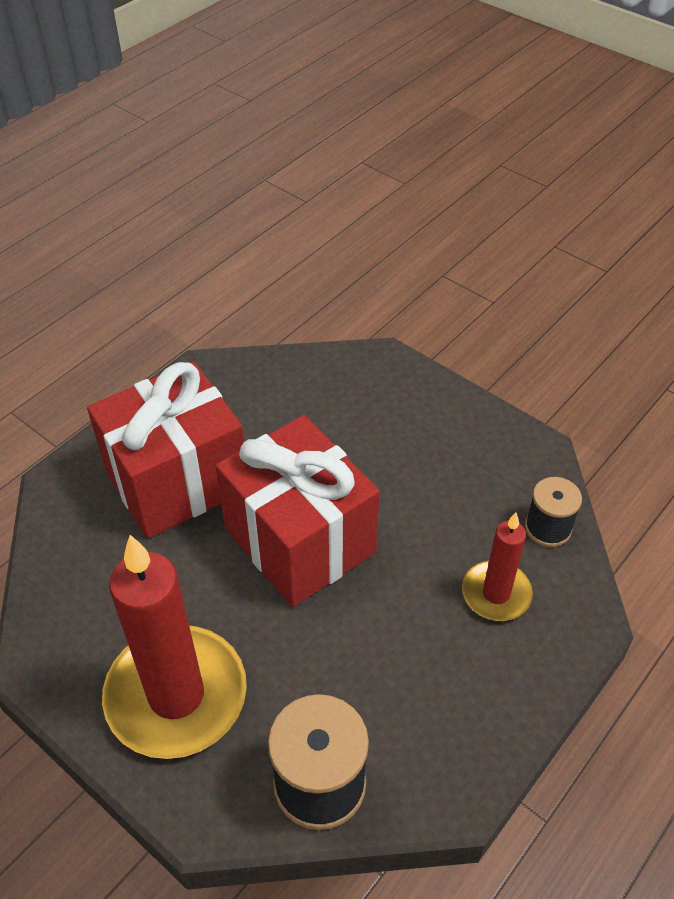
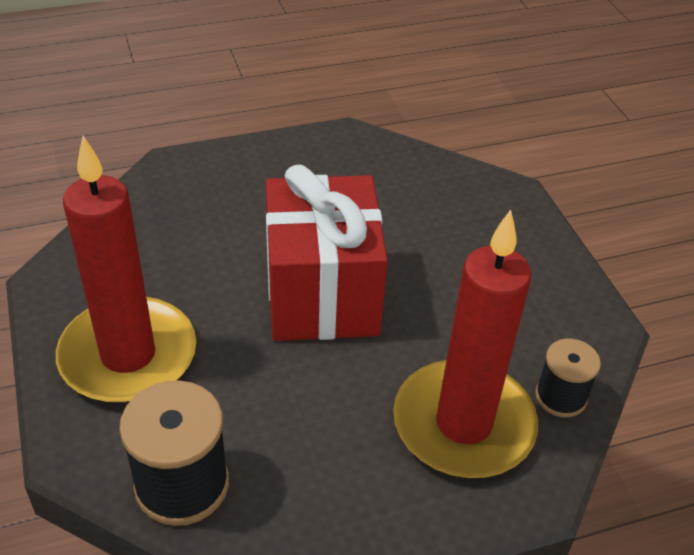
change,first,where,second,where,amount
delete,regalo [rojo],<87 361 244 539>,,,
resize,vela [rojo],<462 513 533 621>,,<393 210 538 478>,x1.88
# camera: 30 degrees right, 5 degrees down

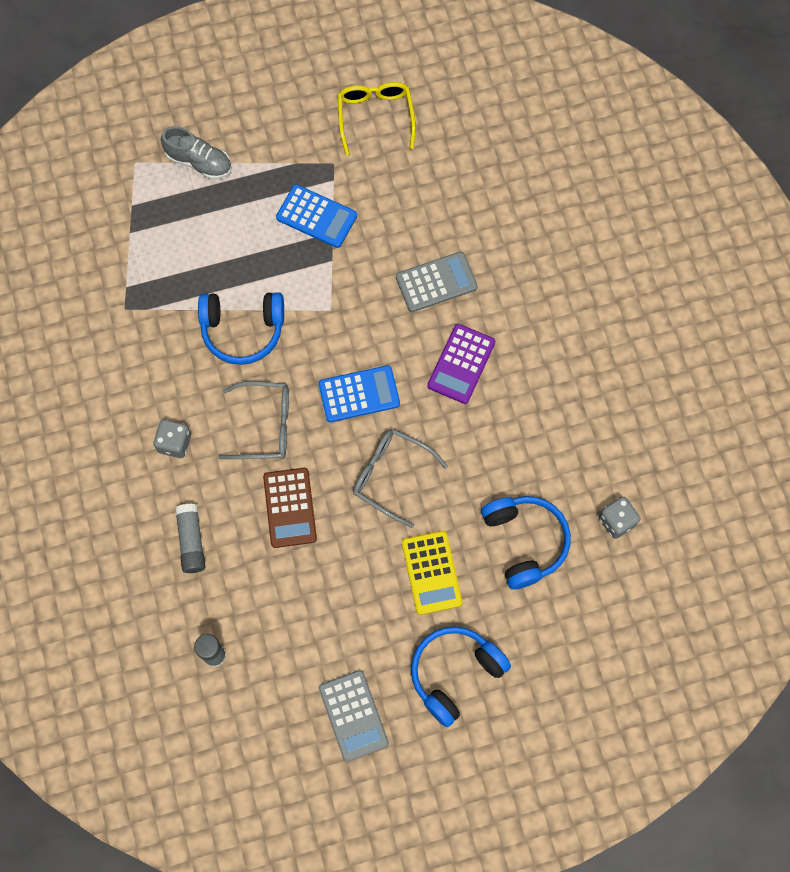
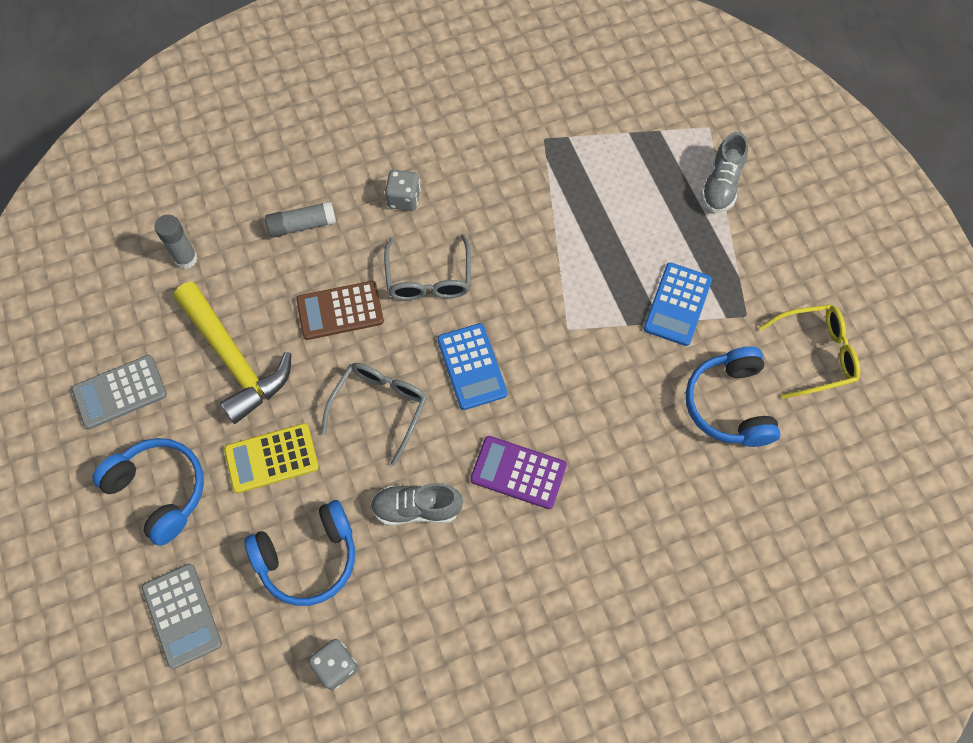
change,first,where,second,where,amount
move,auriculares [azul],<198 292 284 365>,,<686 347 780 447>,
move,calculadora [gris],<396 252 478 312>,,<142 564 222 669>,
insert,,,martillo [amarillo],<174 282 291 424>,
insert,,,zapato [gris],<370 483 463 526>,
# camera: 85 degrees right, 5 degrees down

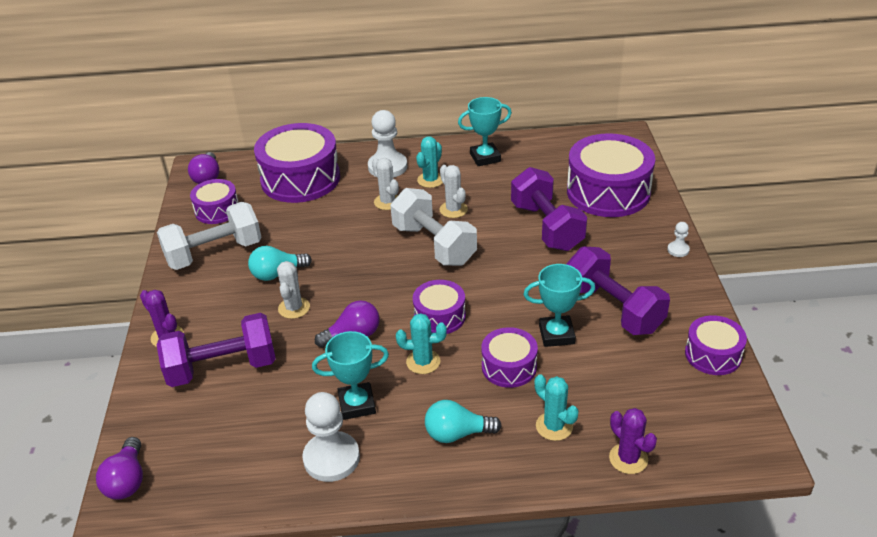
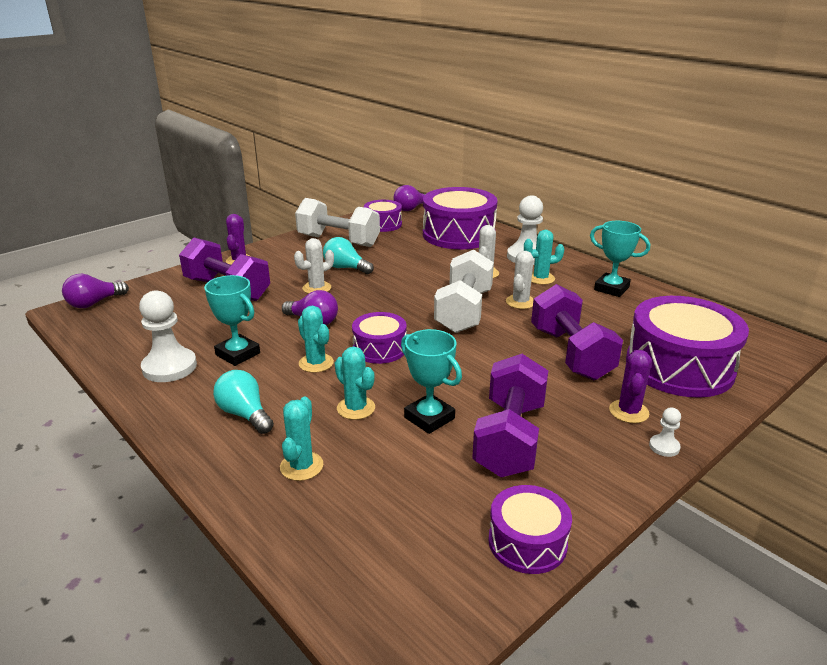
change,first,where,second,where,amount
replace,tambor [morado],<481 327 538 388>,cactus [turquesa],<335 346 375 420>,
rotate,mancuerna [morado],<511 167 587 251>,,<531 284 623 380>,45 degrees counterclockwise
move,cactus [morado],<609 408 657 474>,,<609 350 652 423>,
# camera: 50 degrees right, 10 degrees down

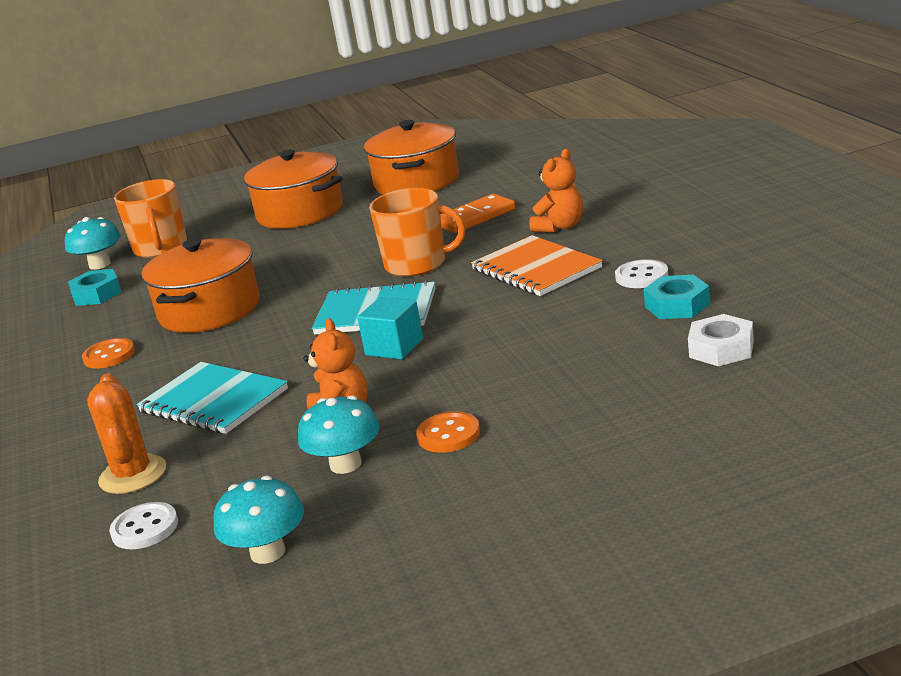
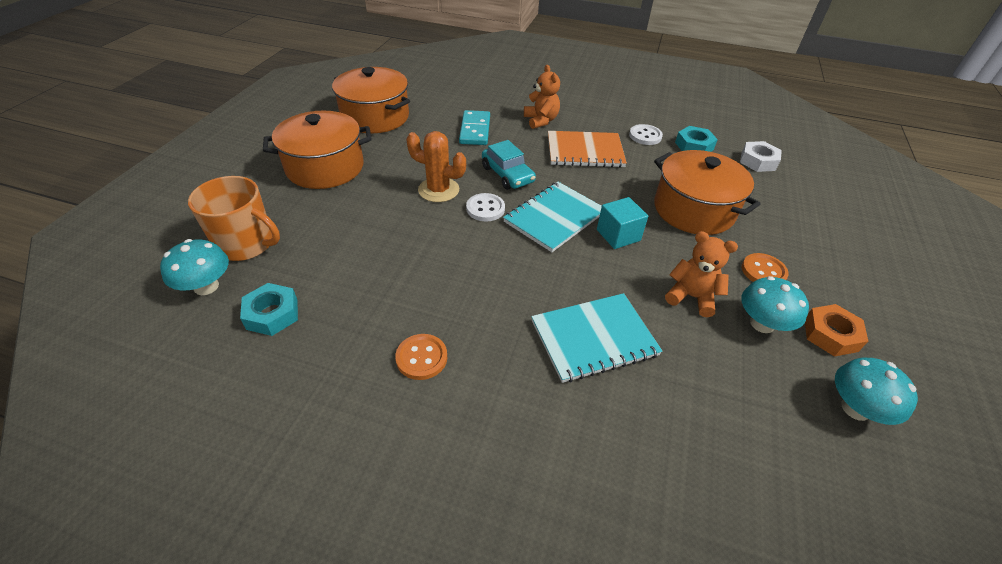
change,first,where,second,where,amount
move,cactus [naranja],<87 373 166 494>,,<406 131 466 202>,
move,botón [blanco],<109 502 178 549>,,<466 193 505 221>,
move,olla [naranja],<142 238 260 333>,,<654 150 760 235>,
replace,taza [naranja],<369 188 466 277>,coche [turquesa],<482 140 536 190>,
recolor,ficha de dominó [naranja],<440 194 516 233>,ficha de dominó [turquesa],<459 110 490 145>,
insert,,,tuerca [naranja],<805 304 868 357>,
# camera: 60 degrees left, 20 degrees up

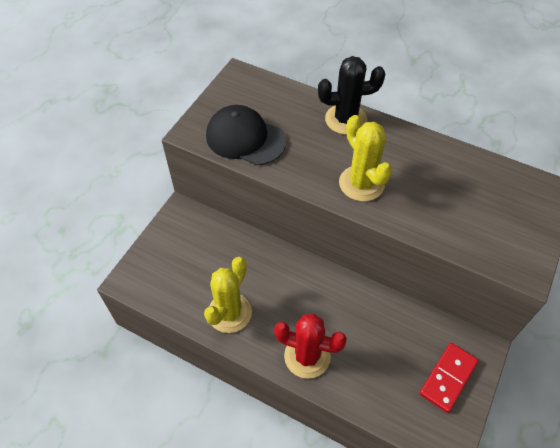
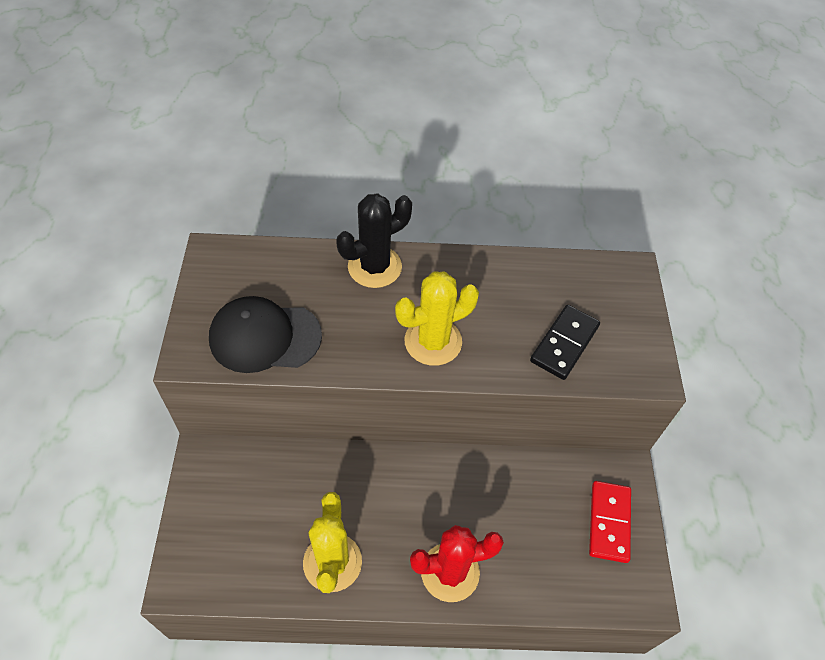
change,first,where,second,where,amount
rotate,cactus [amarillo],<339 115 392 202>,,<395 271 479 366>,60 degrees counterclockwise
insert,,,ficha de dominó [negro],<530 305 600 380>,
# camera: 30 degrees left, 0 degrees up

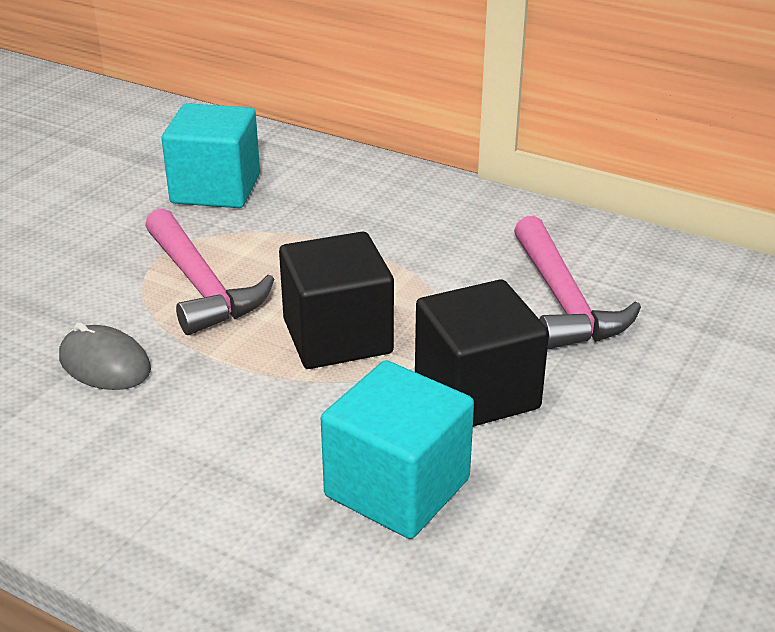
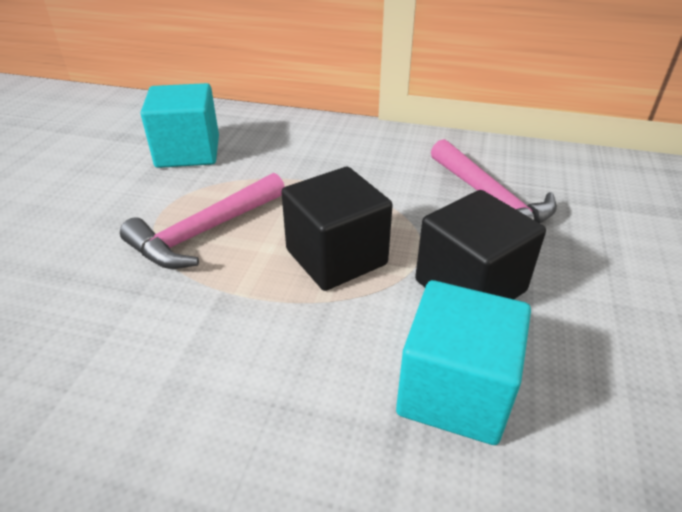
change,first,where,second,where,amount
delete,ratón [gris],<59 322 151 390>,,,
rotate,martillo [rosa],<145 208 274 335>,,<120 173 285 269>,90 degrees clockwise
# camera: 15 degrees left, 5 degrees up

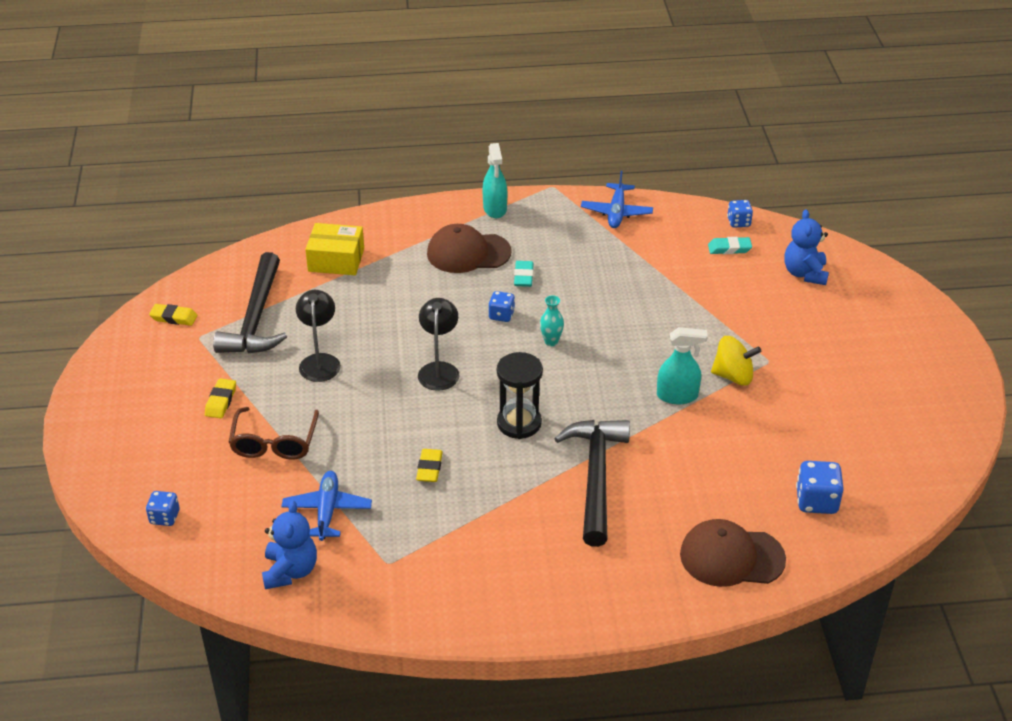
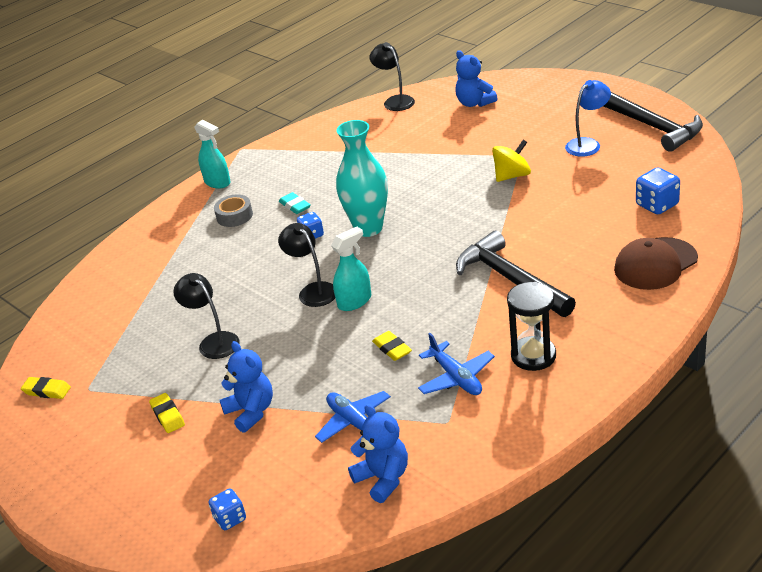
change,first,where,second,where,amount
rotate,goma de borrar [amarillo],<149 304 197 326>,,<21 377 71 399>,45 degrees clockwise
move,martillo [negro],<213 252 287 353>,,<604 92 703 152>,
replace,gafas [marrón],<228 407 319 460>,osito [azul],<220 341 273 433>,
delete,caja [amarillo],<305 223 364 275>,,,
replace,gorra [marrón],<427 224 512 273>,cinta adhesiva [gris],<214 195 253 227>,
move,reloj de arena [negro],<497 352 543 439>,,<507 282 556 371>,
resize,florero [turquesa],<540 295 564 346>,,<336 120 388 237>,x2.35
move,avión [azul],<581 171 653 228>,,<418 333 495 395>,
move,pulverizador [turquesa],<657 327 708 404>,,<331 227 371 311>,
delete,goma de borrar [turquesa],<708 237 752 254>,,,
replace,dado [azul],<727 200 753 228>,lámpara [negro],<369 42 415 111>,
insert,,,lámpara [azul],<565 80 611 157>,
# camera: 35 degrees left, 5 degrees down

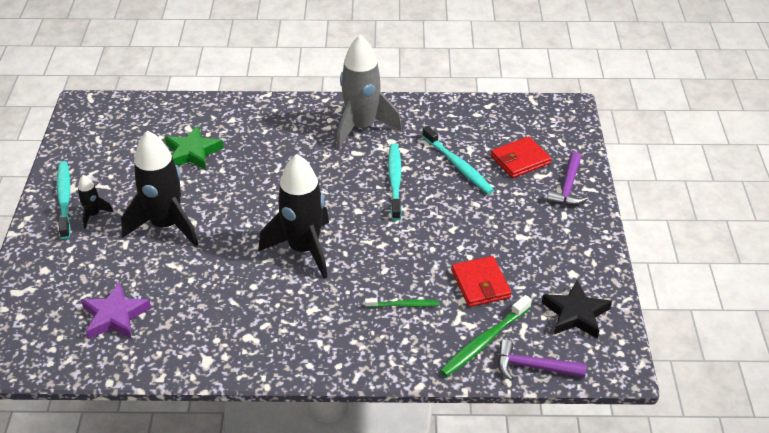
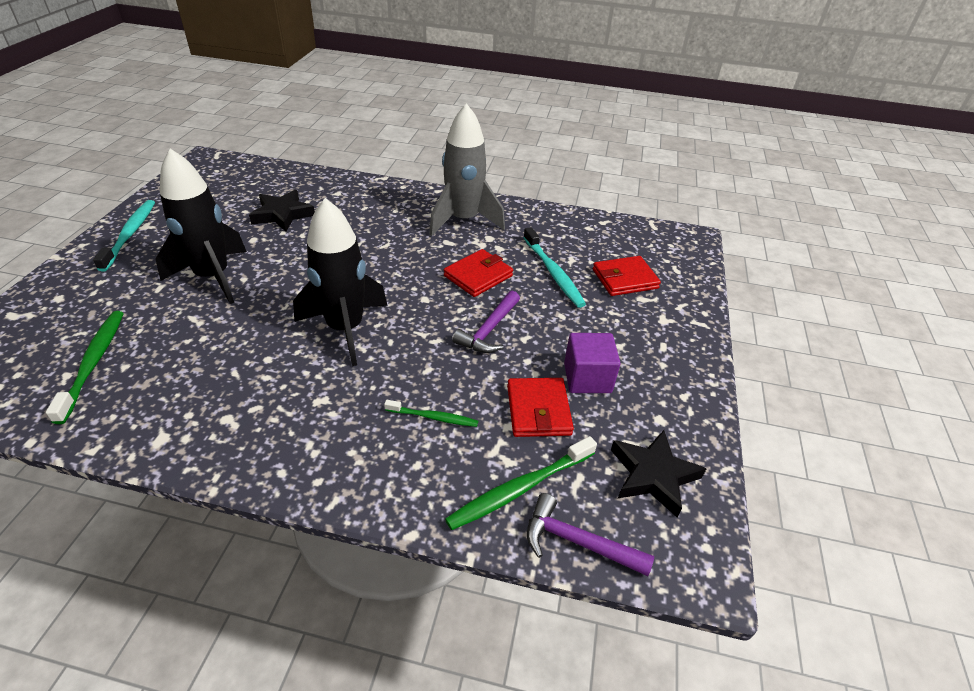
change,first,where,second,where,amount
delete,cohete [negro],<78 175 113 228>,,,
replace,estrella [morado],<81 282 151 339>,cepillo de dientes [verde],<46 311 124 424>,
recolor,estrella [verde],<165 126 224 170>,estrella [negro],<249 190 315 232>,
replace,cepillo de dientes [turquesa],<388 143 402 221>,cartera [rojo],<444 249 513 297>,
move,martillo [morado],<547 152 588 205>,,<452 291 520 353>,
insert,,,cubo [morado],<564 333 621 393>,
# camera: 10 degrees right, 0 degrees up

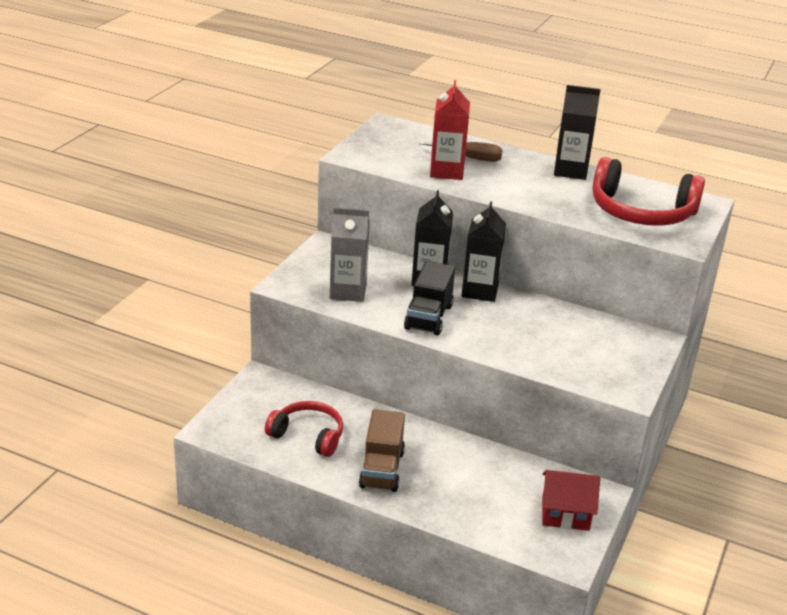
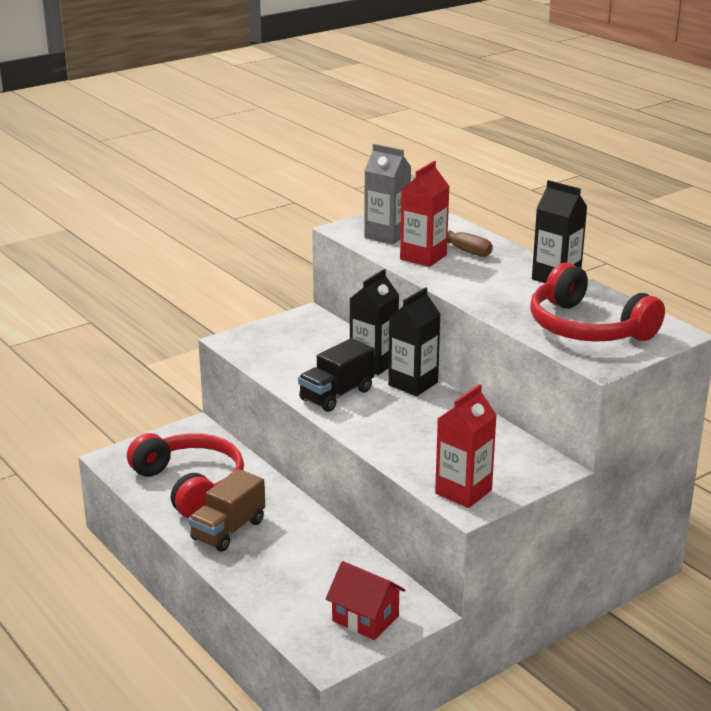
change,first,where,second,where,amount
resize,auriculares [rojo],<265 401 343 457>,,<127 433 244 518>,x1.55
move,cartón de leche [gris],<330 207 370 302>,,<364 144 411 245>,
insert,,,cartón de leche [rojo],<435 384 497 508>,
# camera: 30 degrees right, 5 degrees down

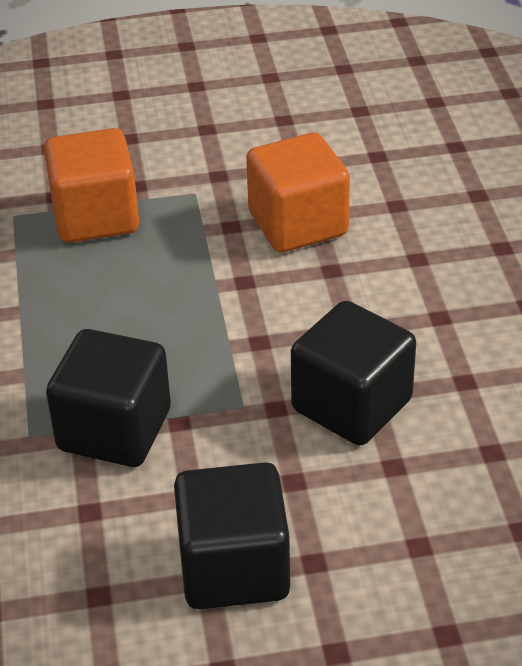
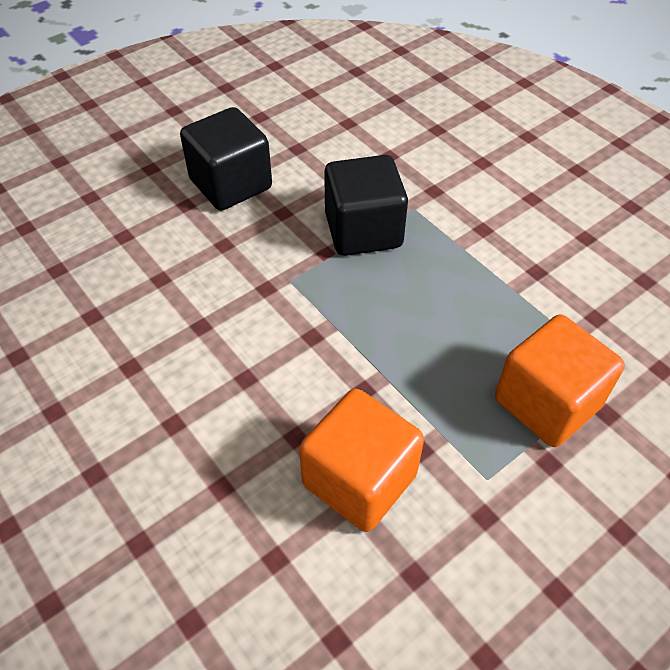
change,first,where,second,where,amount
delete,cubo [negro],<291 301 416 445>,,,
# camera: 150 degrees right, 10 degrees up

